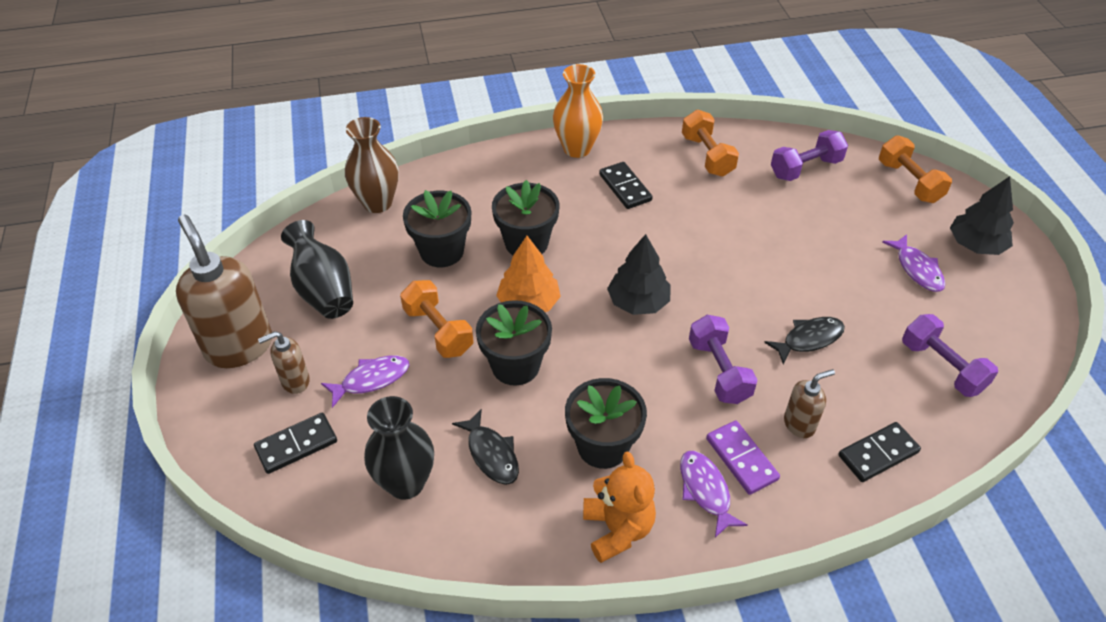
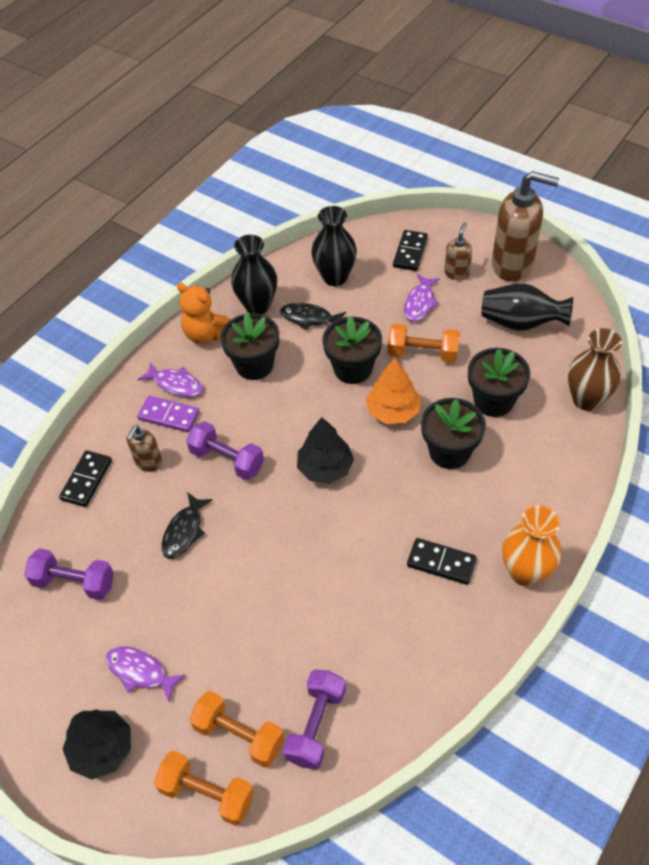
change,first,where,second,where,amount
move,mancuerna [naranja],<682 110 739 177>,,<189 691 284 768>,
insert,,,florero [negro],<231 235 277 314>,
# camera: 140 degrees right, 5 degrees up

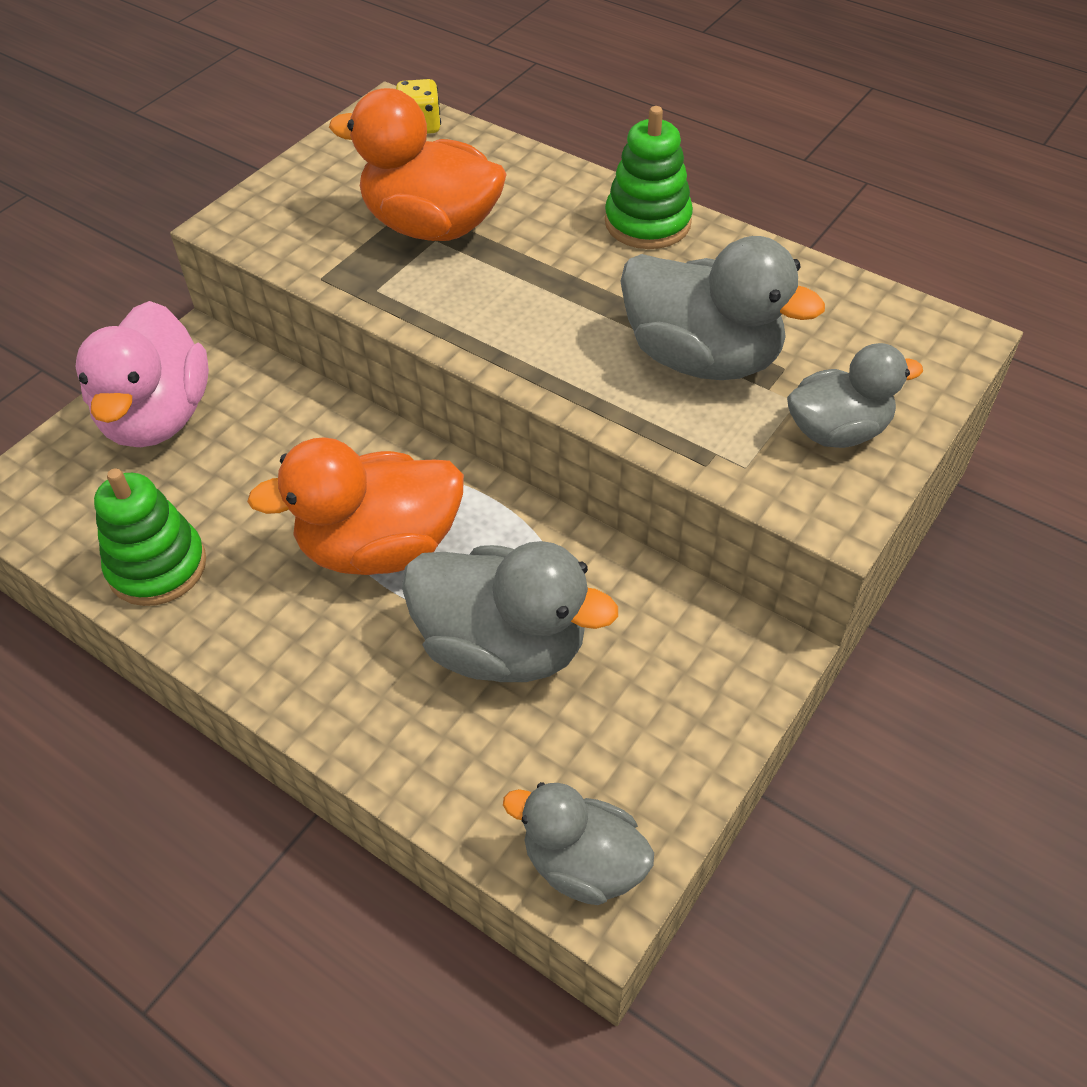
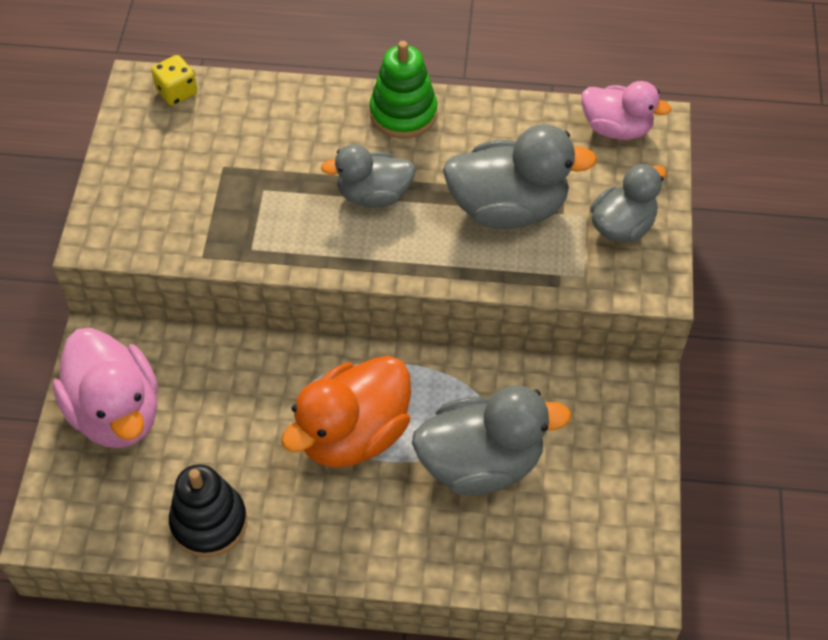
change,first,where,second,where,amount
recolor,juguete apilable [verde],<94 469 206 606>,juguete apilable [negro],<169 464 247 557>,
delete,pato [naranja],<329 88 507 241>,,,
move,pato [gris],<503 782 654 905>,,<321 144 416 207>,
insert,,,pato [rosa],<581 81 671 140>,
# camera: 30 degrees left, 5 degrees up

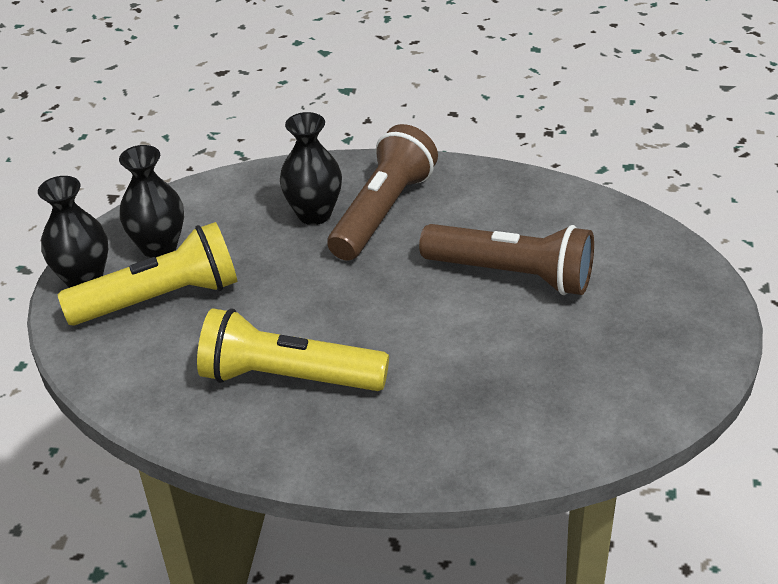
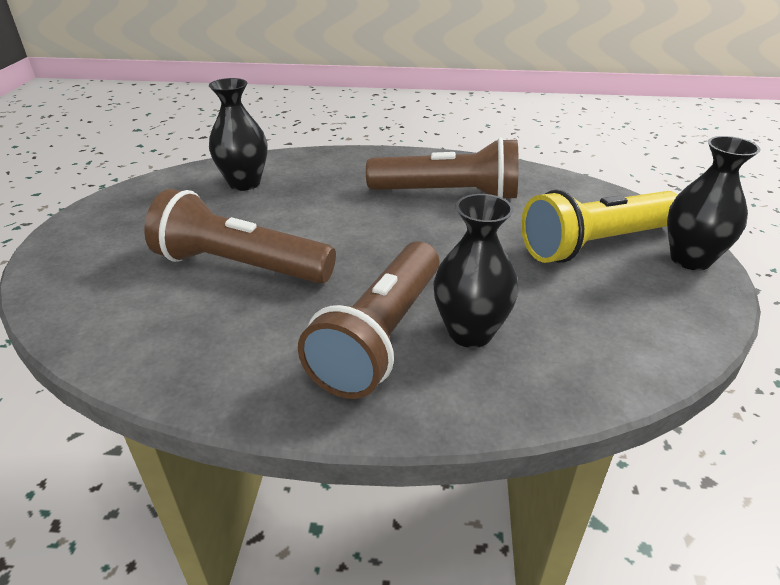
change,first,where,second,where,amount
move,florero [negro],<119 145 184 258>,,<209 78 268 191>,
recolor,lámpara de mano [amarillo],<197 308 389 391>,lámpara de mano [marrón],<366 138 519 199>,
# camera: 175 degrees right, 5 degrees down

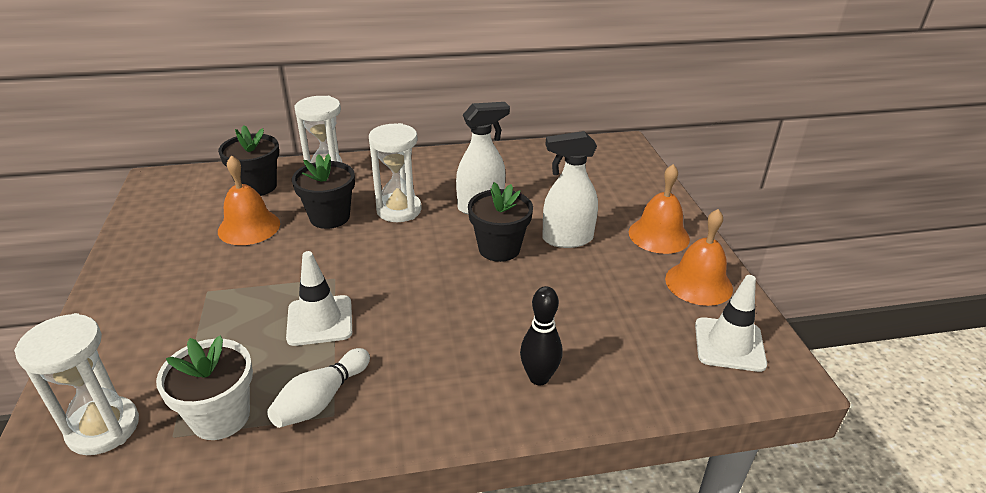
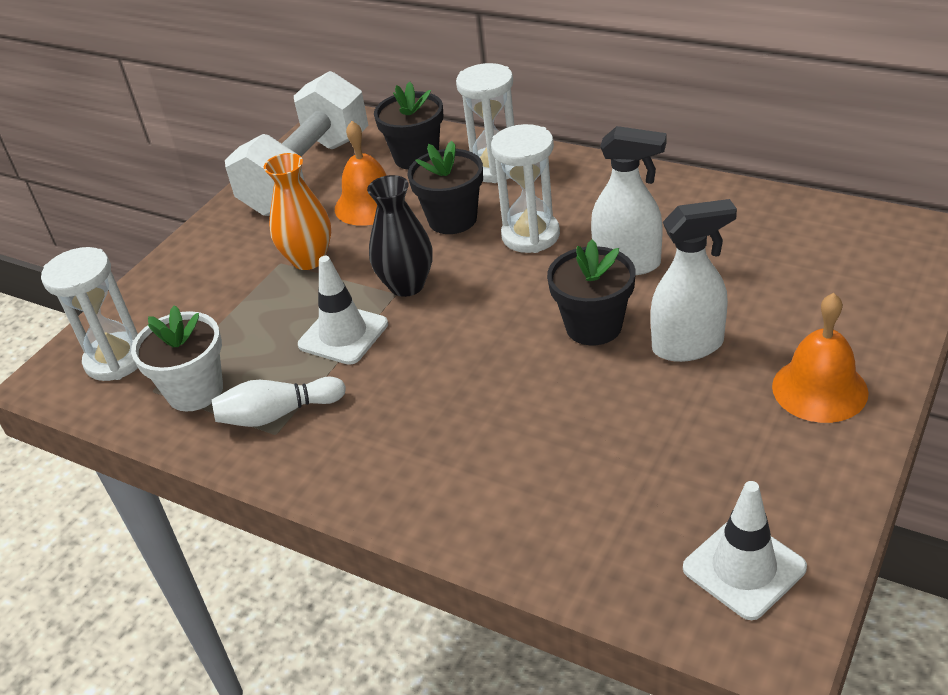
change,first,where,second,where,amount
delete,bolo [negro],<520 286 562 385>,,,
rotate,pulverizador [blanco],<542 131 598 248>,,<650 199 737 362>,135 degrees clockwise
delete,campana [naranja],<665 209 733 306>,,,
insert,,,mancuerna [blanco],<225 71 368 216>,
insert,,,florero [naranja],<264 153 331 270>,
insert,,,florero [negro],<367 175 433 297>,
# camera: 45 degrees right, 5 degrees up

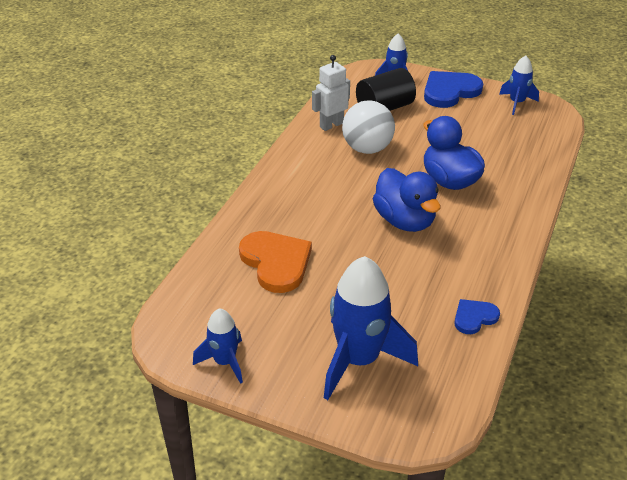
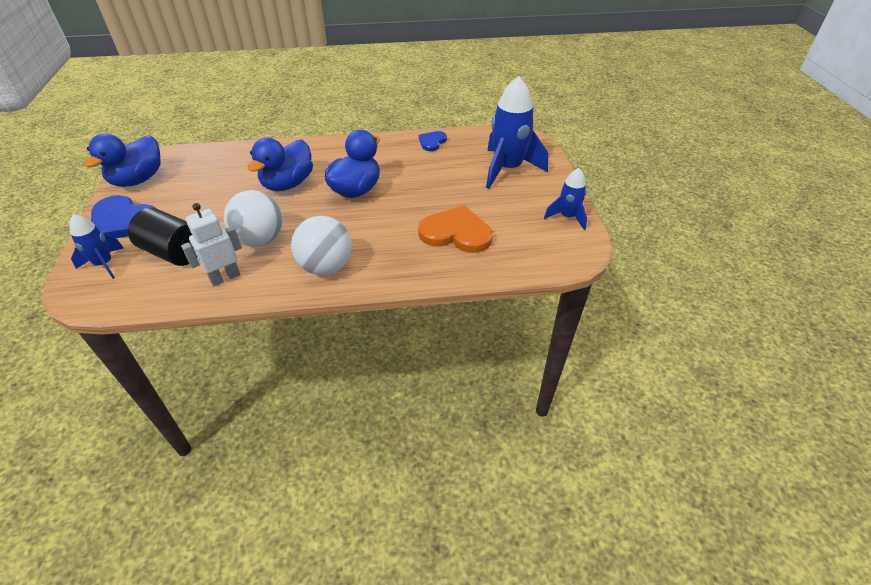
change,first,where,second,where,amount
rotate,corazón [naranja],<239 231 312 293>,,<418 205 493 253>,75 degrees clockwise
rotate,robot [blanco],<312 55 350 131>,,<181 203 242 286>,120 degrees clockwise
rotate,corazón [azul],<454 299 500 334>,,<419 131 447 151>,90 degrees clockwise
replace,cohete [azul],<499 56 539 115>,pato [azul],<83 134 161 187>,
insert,,,pelota [blanco],<291 216 352 275>,
# camera: 120 degrees left, 5 degrees up

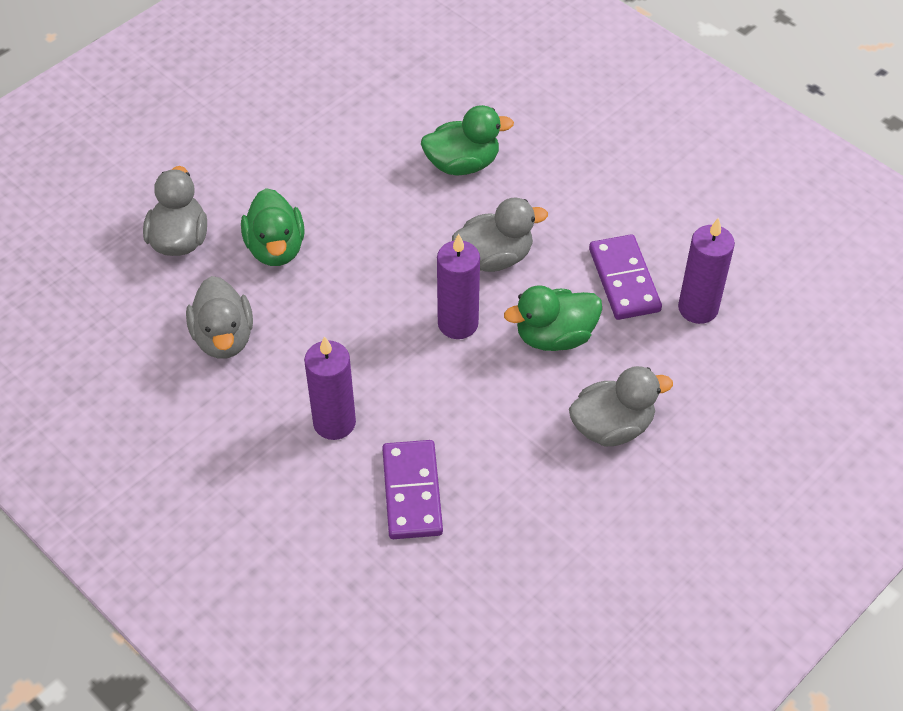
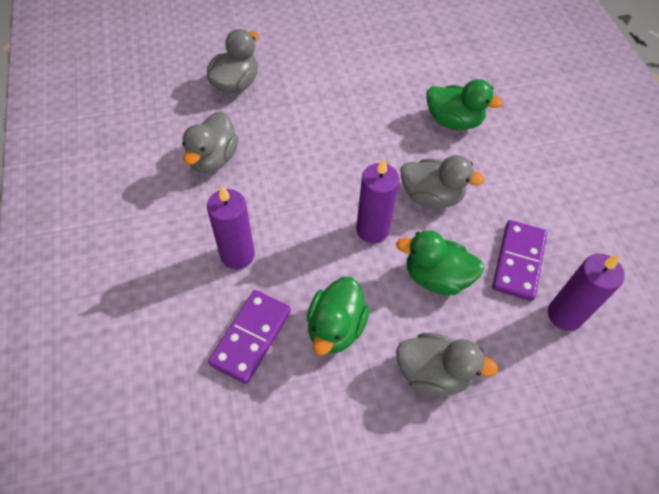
change,first,where,second,where,amount
move,pato [verde],<241 188 305 266>,,<307 277 369 355>,
# camera: 30 degrees right, 5 degrees up

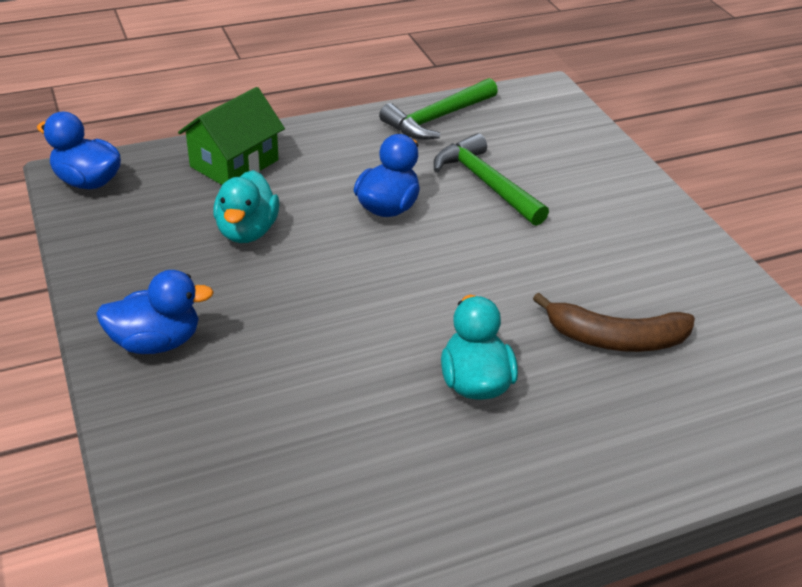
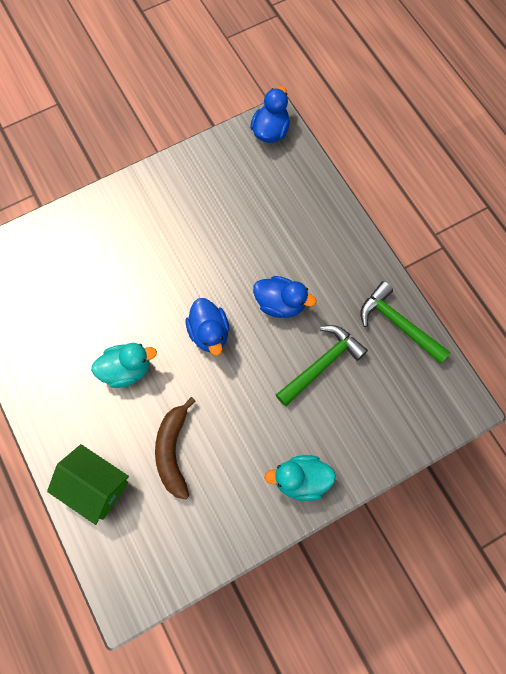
change,first,where,second,where,amount
move,pato [azul],<96 270 214 354>,,<186 298 229 355>,
move,casa [verde],<178 87 285 185>,,<47 444 129 525>,
move,pato [turquesa],<213 170 280 243>,,<264 455 336 501>,
# camera: 85 degrees right, 30 degrees up

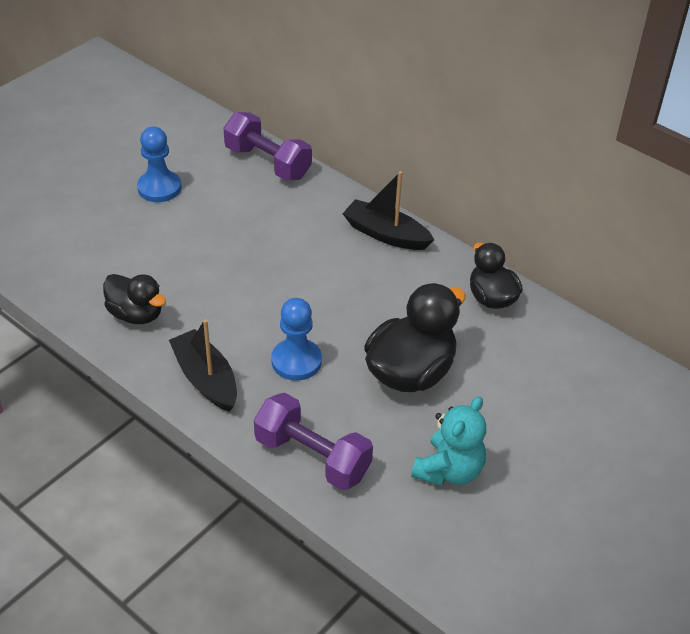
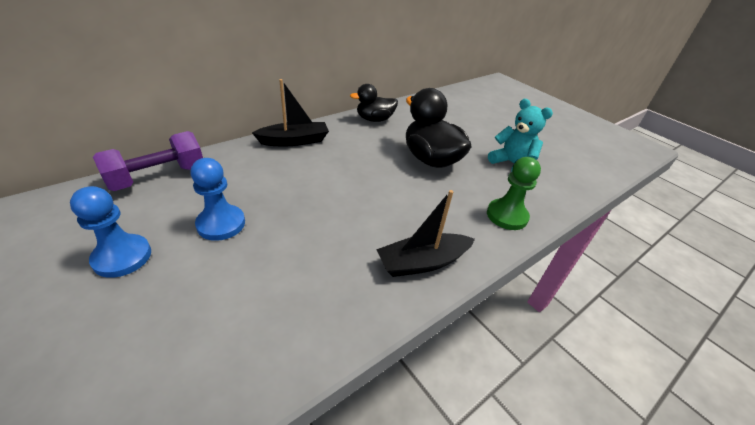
change,first,where,second,where,amount
delete,pato [negro],<103 274 166 324>,,,
replace,mancuerna [morado],<254 393 373 490>,peón [verde],<487 157 541 230>,
move,peón [azul],<271 298 322 381>,,<190 158 245 241>,
rotate,barco [negro],<343 171 434 250>,,<252 79 329 146>,150 degrees counterclockwise
# camera: 80 degrees left, 5 degrees down

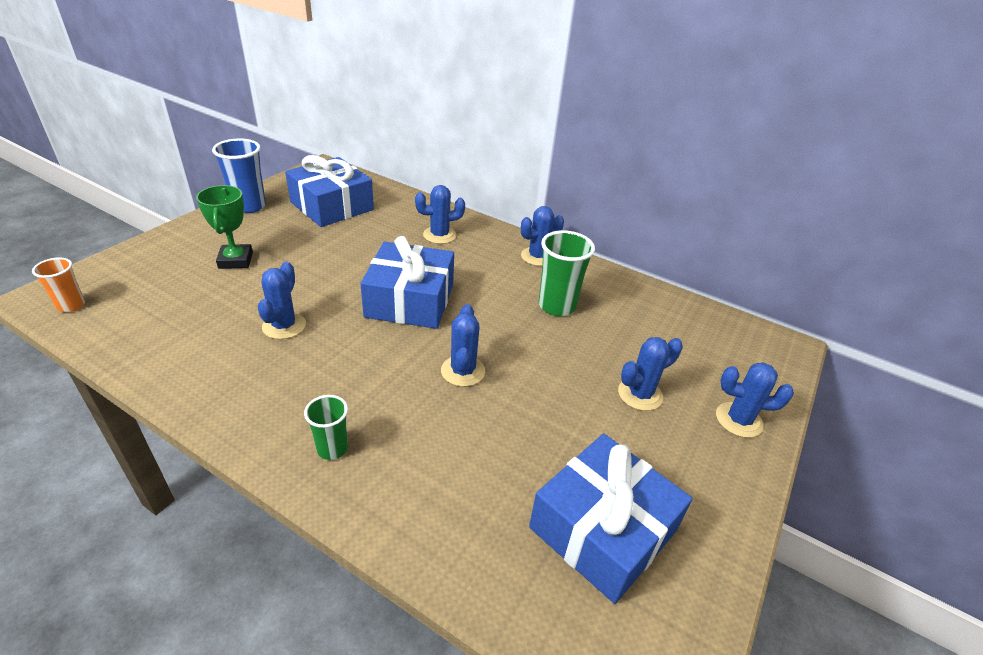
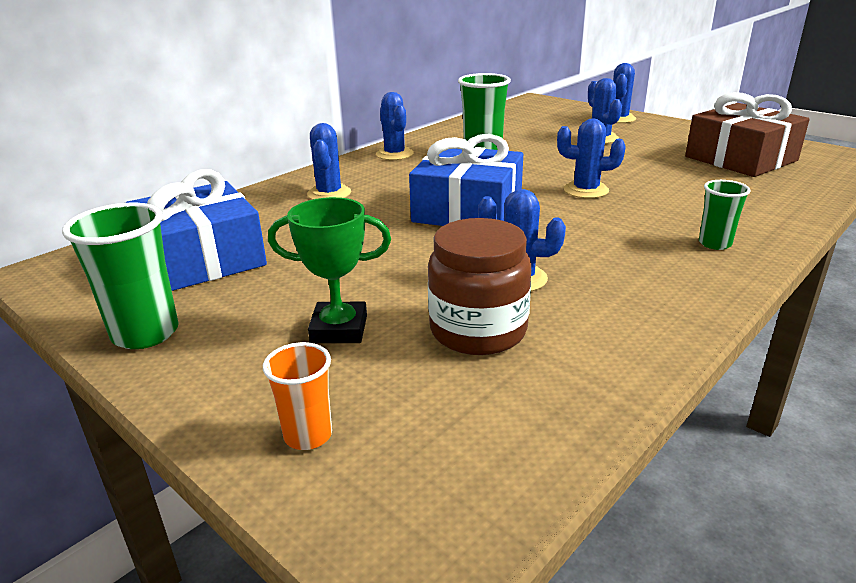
change,first,where,second,where,amount
move,vaso [naranja],<32 257 85 312>,,<263 342 332 450>,
recolor,vaso [azul],<212 139 266 213>,vaso [verde],<62 203 179 349>,
recolor,regalo [azul],<529 433 693 604>,regalo [marrón],<685 92 810 177>,
insert,,,tarro [marrón],<428 218 531 355>,
# camera: 75 degrees left, 10 degrees down

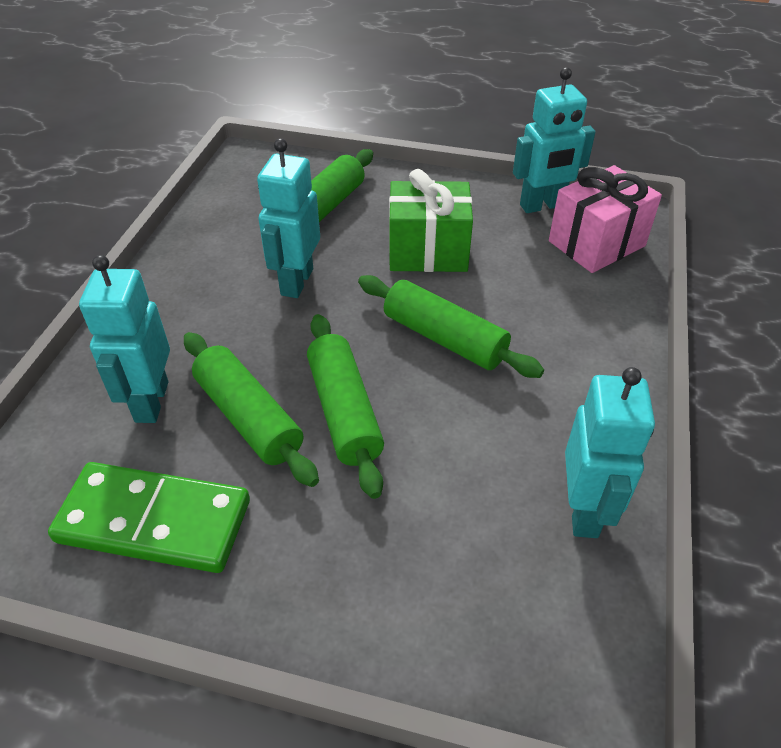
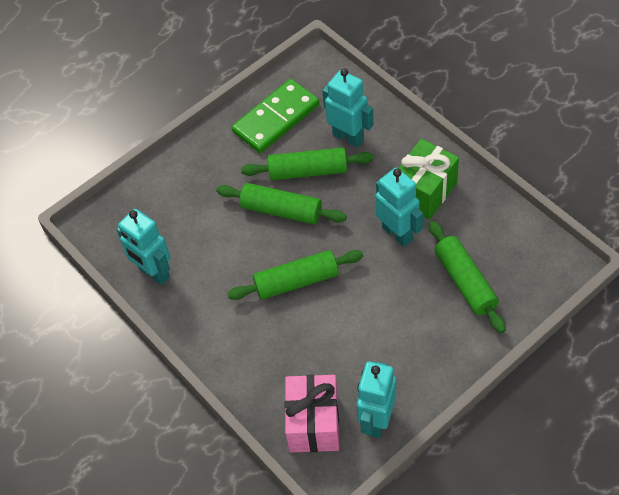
change,first,where,second,where,amount
move,regalo [verde],<389 169 473 272>,,<398 139 459 220>,
# camera: 130 degrees right, 10 degrees up

